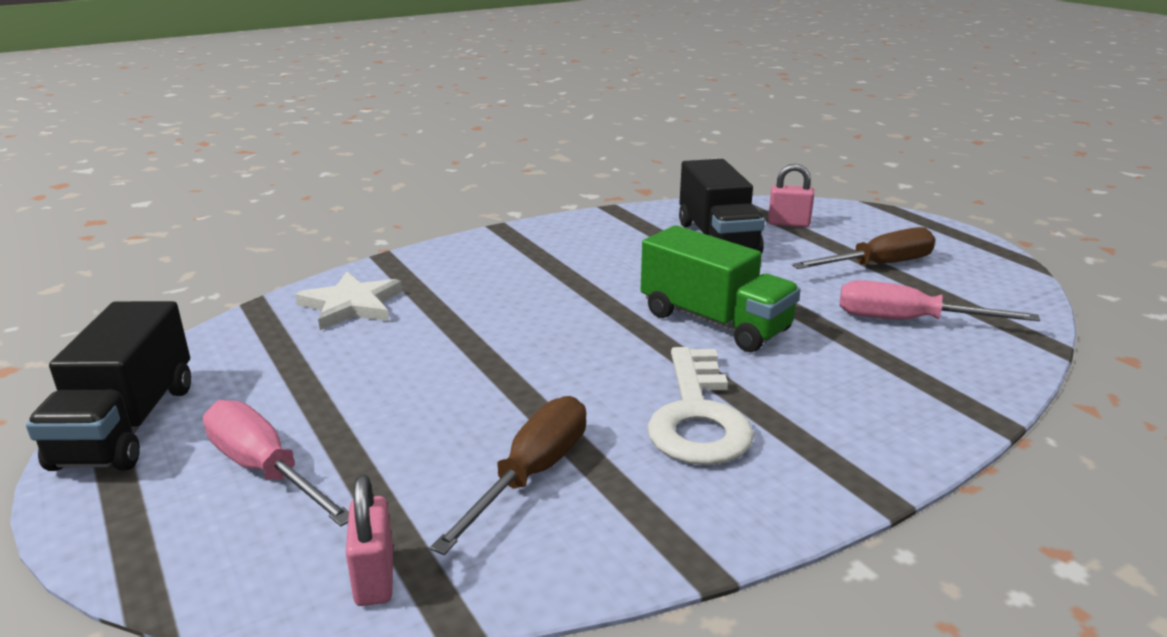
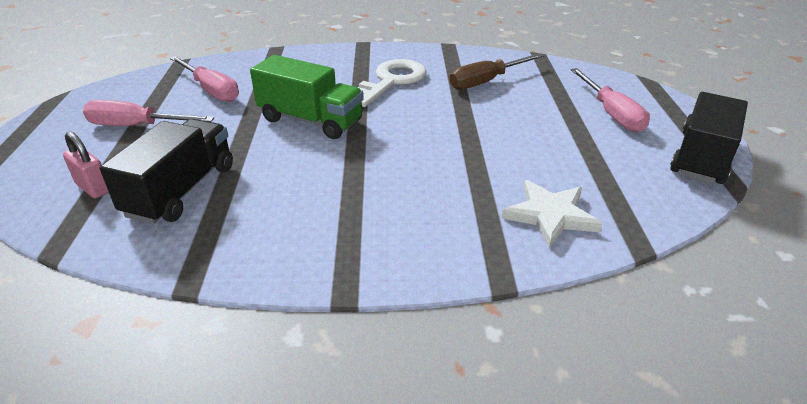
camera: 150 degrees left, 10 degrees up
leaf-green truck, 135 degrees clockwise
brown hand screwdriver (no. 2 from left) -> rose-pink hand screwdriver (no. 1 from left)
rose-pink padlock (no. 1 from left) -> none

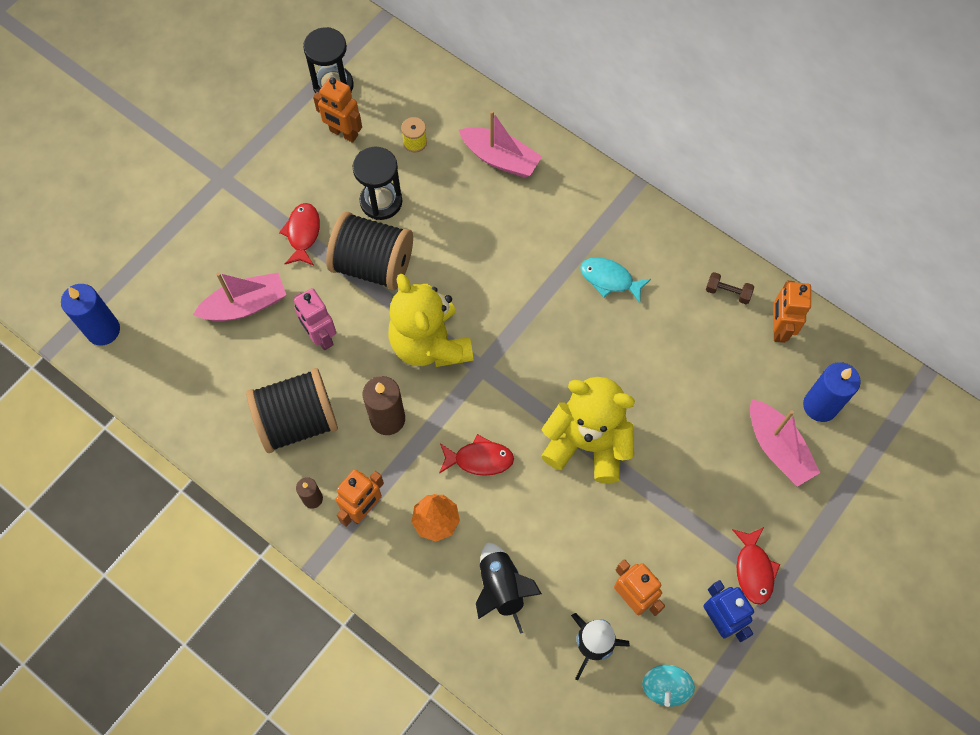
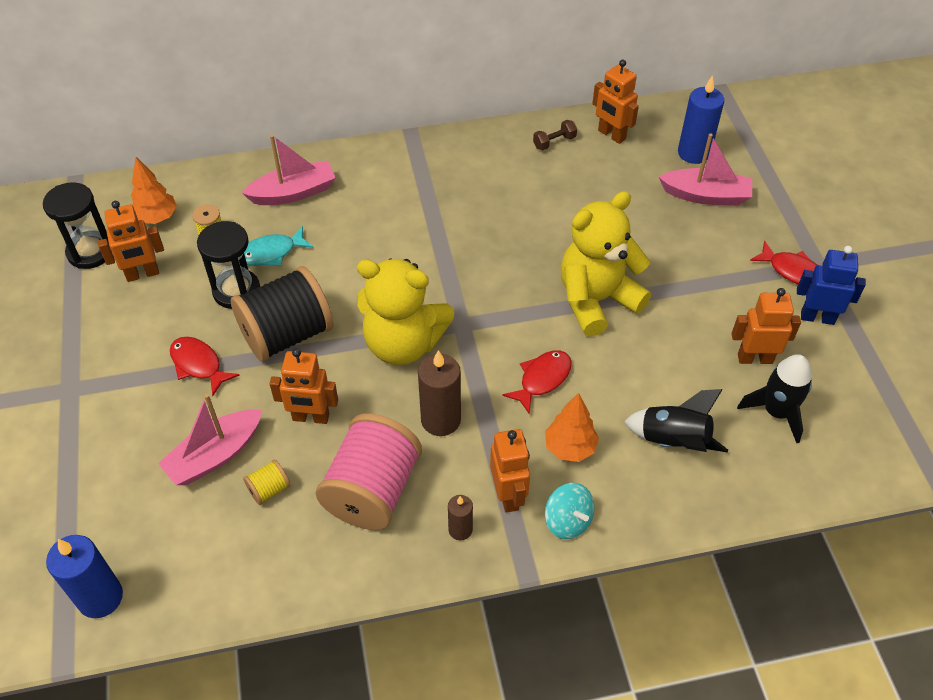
camera: 50 degrees left, 15 degrees down
aqua toy fish, shifted
rose-pink toy boat (no. 1 from left), 150 degrees counterclockwise
rose-pink robot figure -> bright orange robot figure (no. 2 from left)
black spool (no. 1 from left) -> rose-pink spool
aqua toy top, shifted
none -> bright orange tree (no. 1 from left)
none -> bright yellow spool (no. 2 from left)

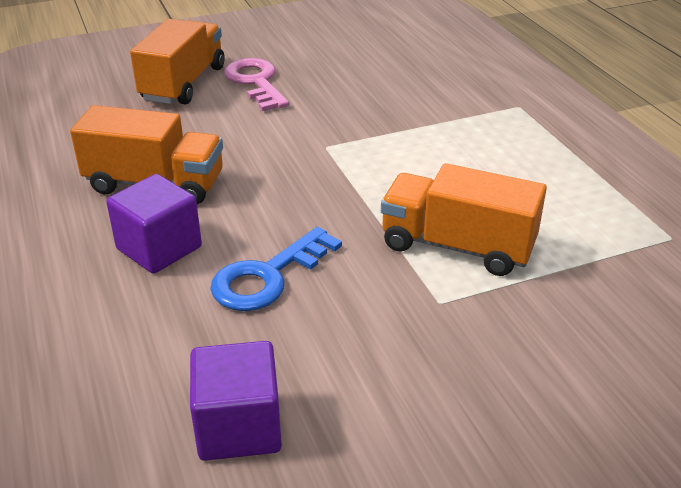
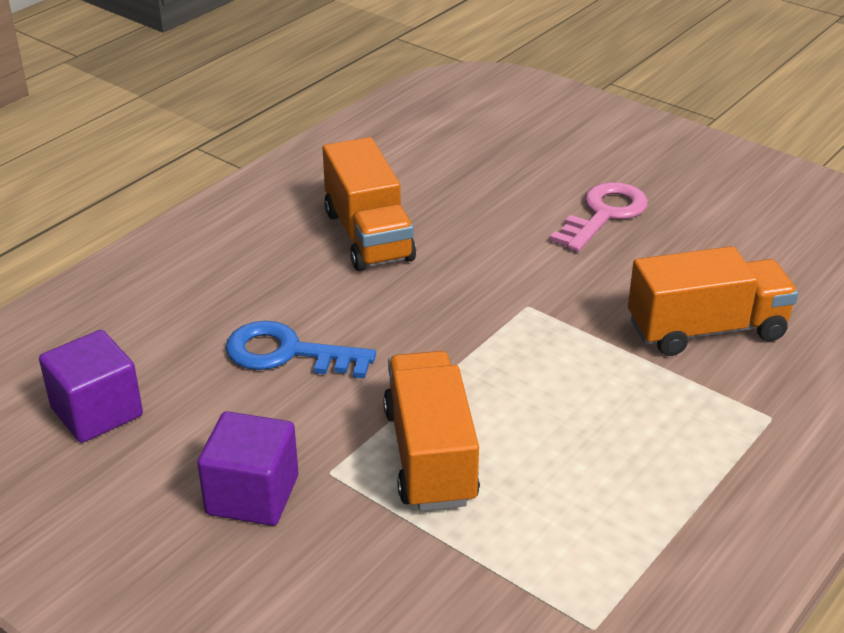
camera: 60 degrees right, 0 degrees up
bright orange truck (no. 2 from left in the first image) -> bright orange truck (no. 3 from left), shifted
violet cube (no. 1 from left in the first image) -> violet cube (no. 2 from left), shifted

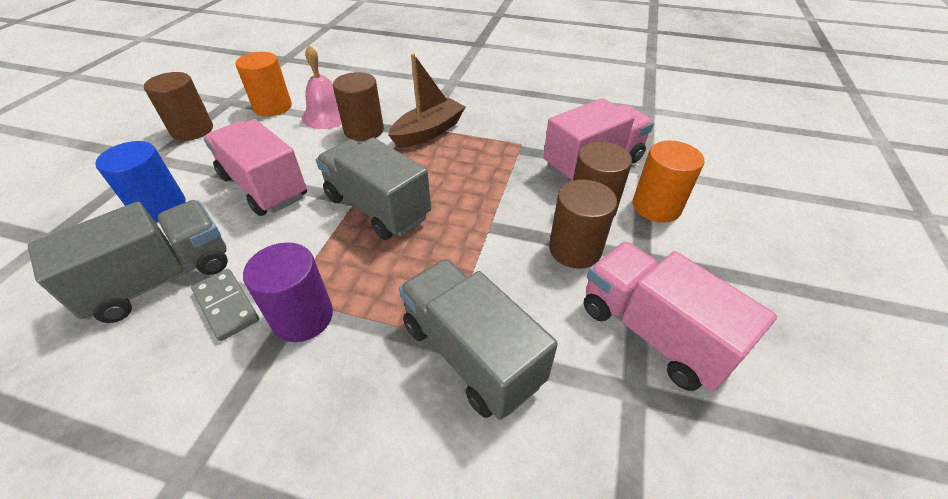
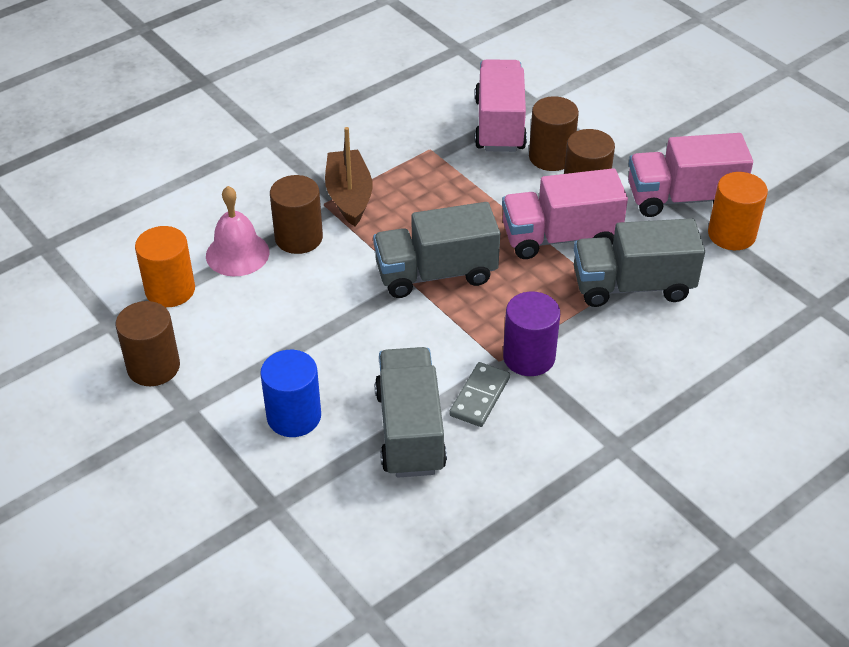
camera: 55 degrees left, 0 degrees up
rose-pink truck (no. 1 from left in the first image) -> rose-pink truck (no. 2 from left), shifted
bright orange solid cylinder (no. 2 from left), shifted
ash-grey domino tile, 60 degrees counterclockwise

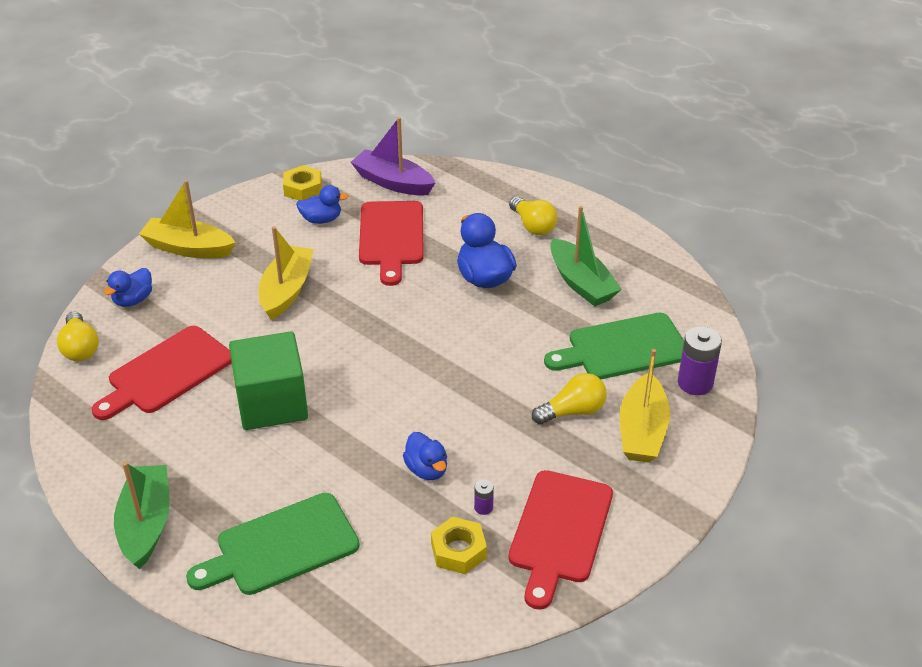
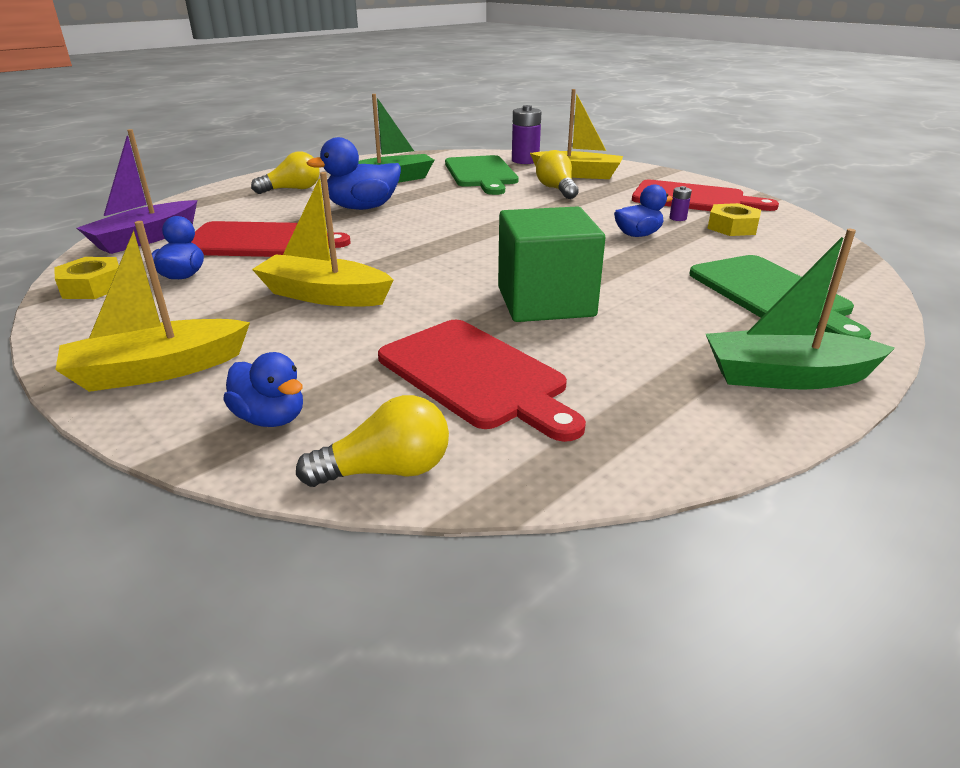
camera: 85 degrees left, 10 degrees down
bright yellow toy boat (no. 1 from left), 45 degrees clockwise

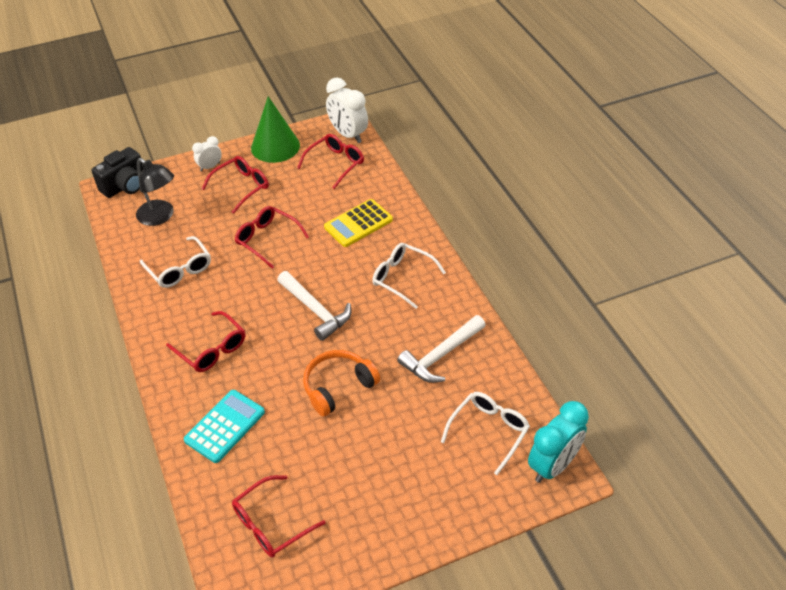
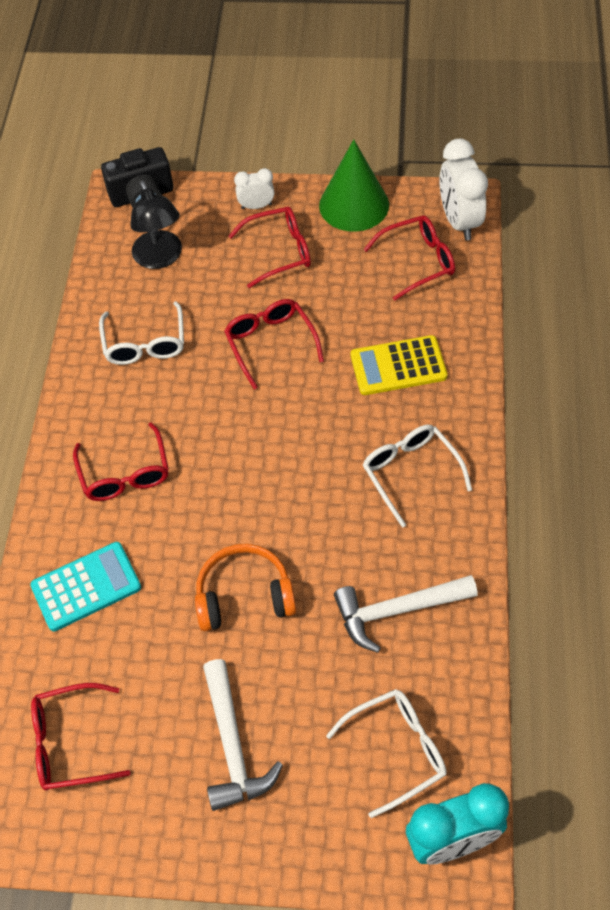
camera: 30 degrees right, 10 degrees up
pure white carpenter's hammer (no. 1 from left), shifted

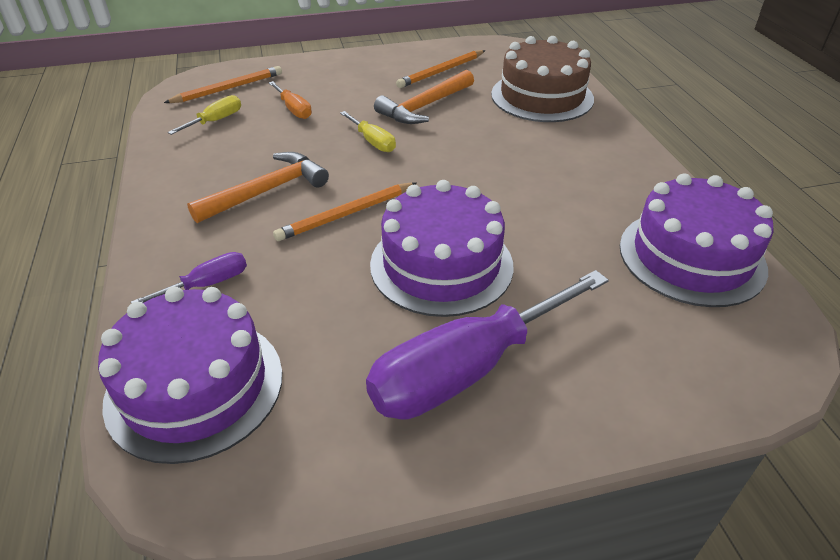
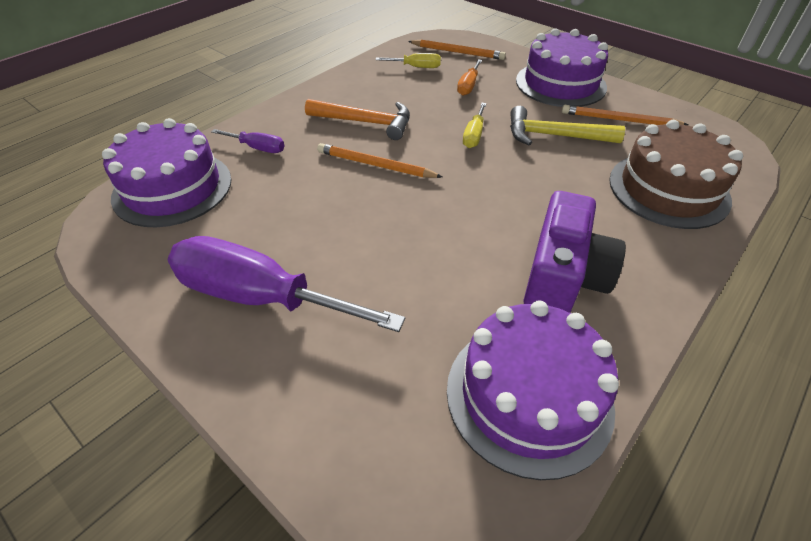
camera: 55 degrees right, 5 degrees up
bright orange carpenter's hammer (no. 2 from left) -> bright yellow carpenter's hammer
violet cake (no. 2 from left in the first image) -> violet cake (no. 3 from left), shifted
none -> violet camera

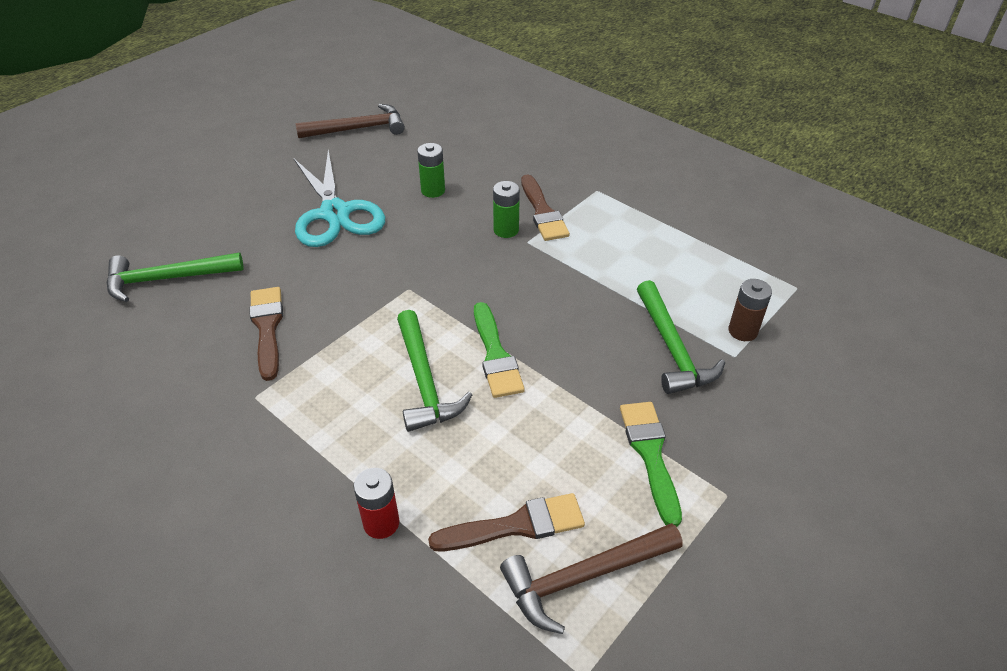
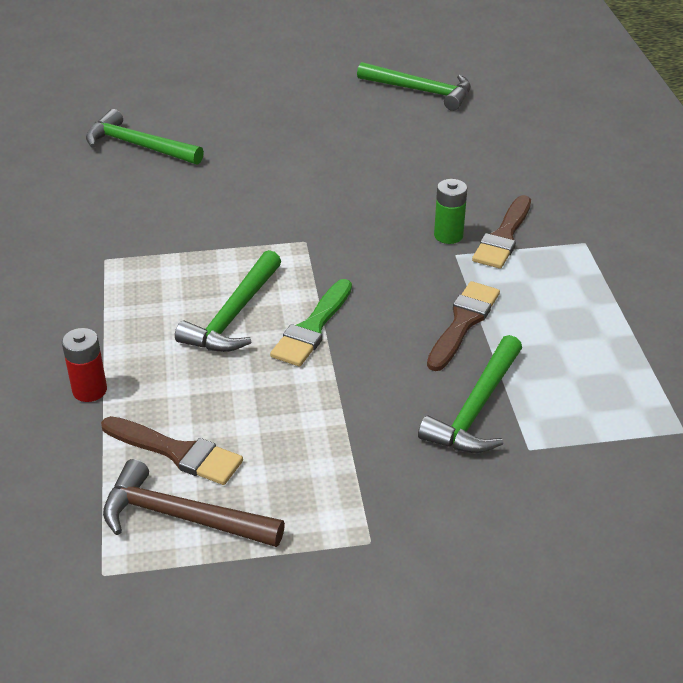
camera: 40 degrees right, 5 degrees down
brown carpenter's hammer (no. 1 from left) -> leaf-green carpenter's hammer (no. 3 from left)
leaf-green power cell (no. 1 from left) -> none
aqua pair of scissors -> none
brown power cell -> none
brown paintbrush (no. 1 from left in the first image) -> brown paintbrush (no. 2 from left), shifted
leaf-green paintbrush (no. 2 from left) -> none

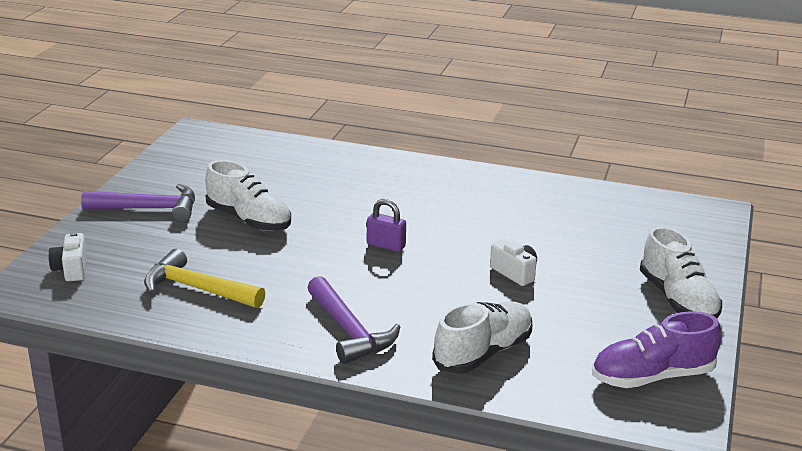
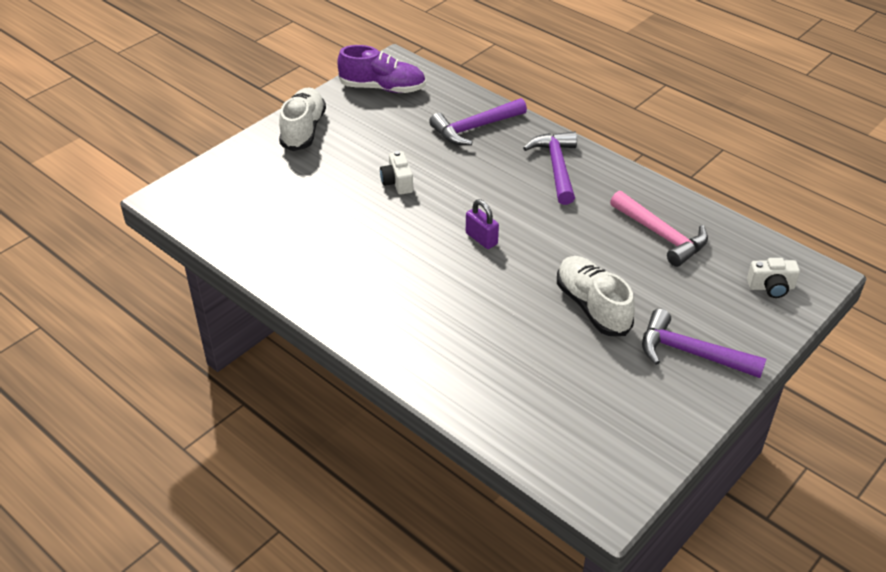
camera: 155 degrees left, 15 degrees up
pure white camera (no. 1 from left in the first image) -> pure white camera (no. 2 from left), 75 degrees clockwise
bright yellow carpenter's hammer -> rose-pink carpenter's hammer
pure white sneaker (no. 2 from left) -> violet carpenter's hammer (no. 1 from left)

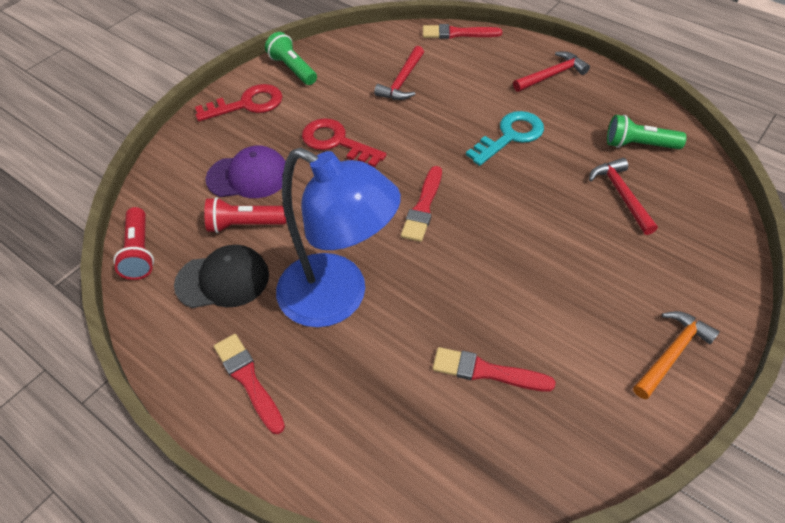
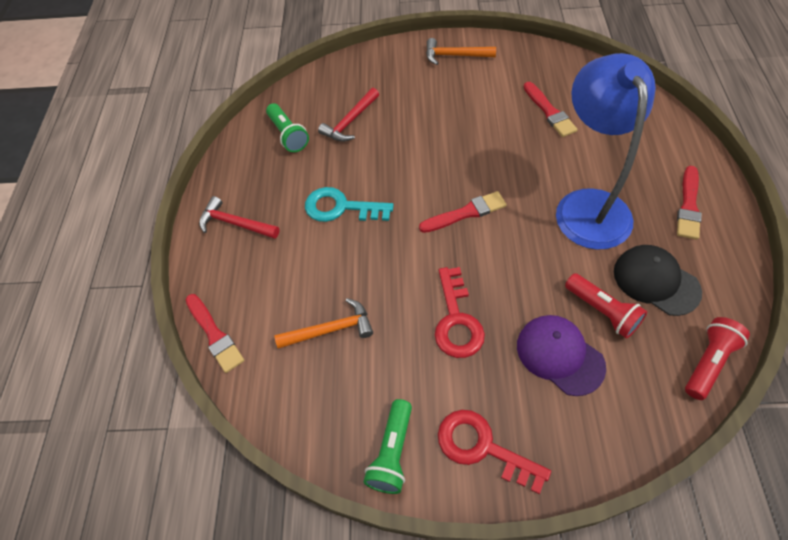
camera: 125 degrees left, 5 degrees up
crimson carpenter's hammer (no. 1 from left) -> bright orange carpenter's hammer (no. 1 from left)

